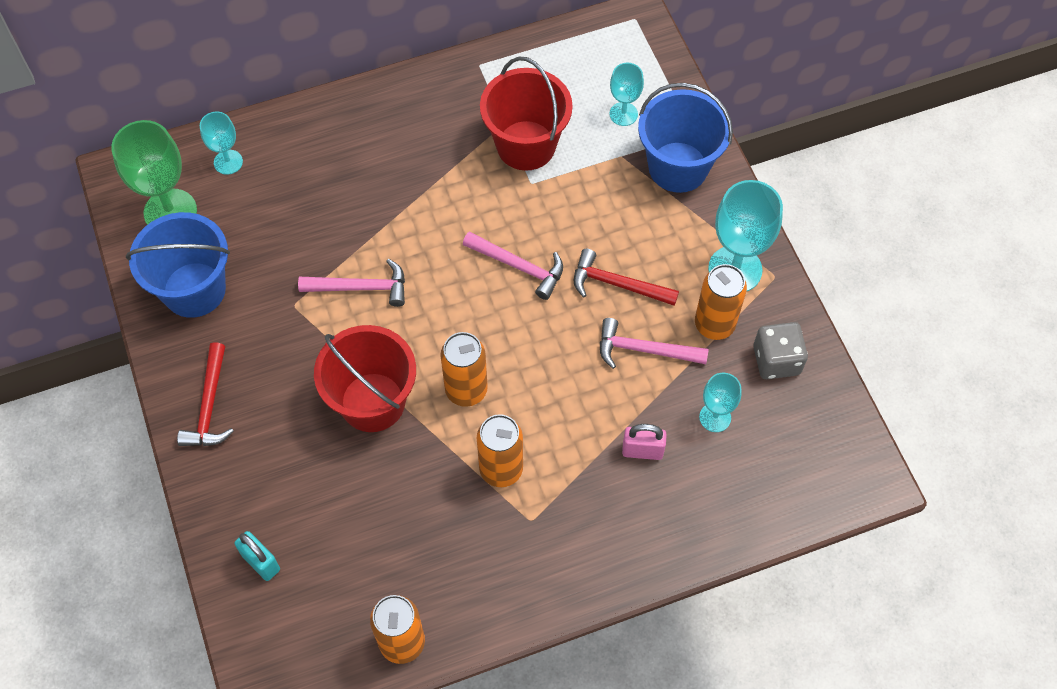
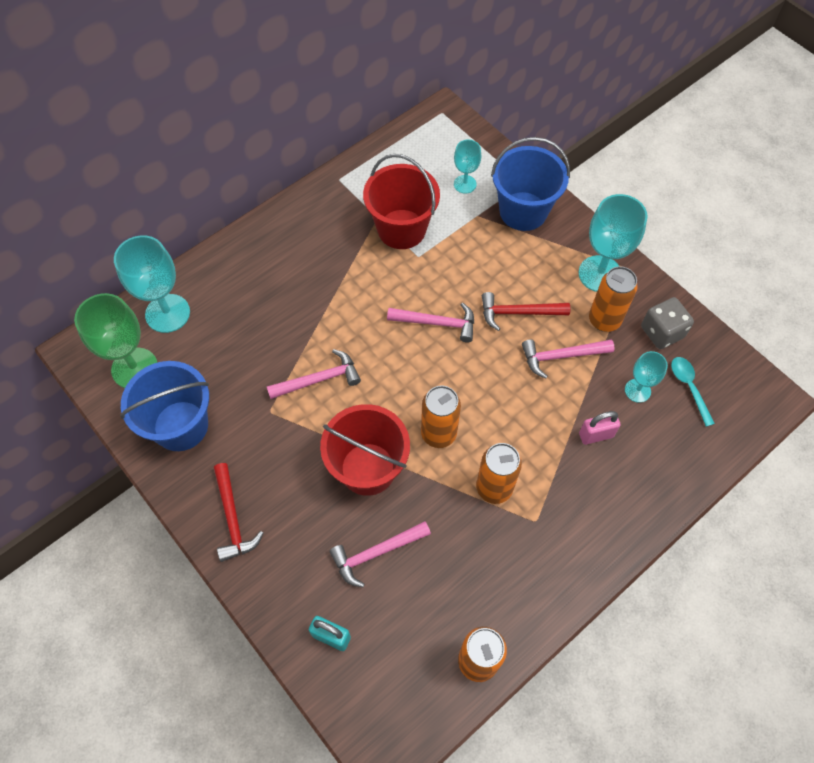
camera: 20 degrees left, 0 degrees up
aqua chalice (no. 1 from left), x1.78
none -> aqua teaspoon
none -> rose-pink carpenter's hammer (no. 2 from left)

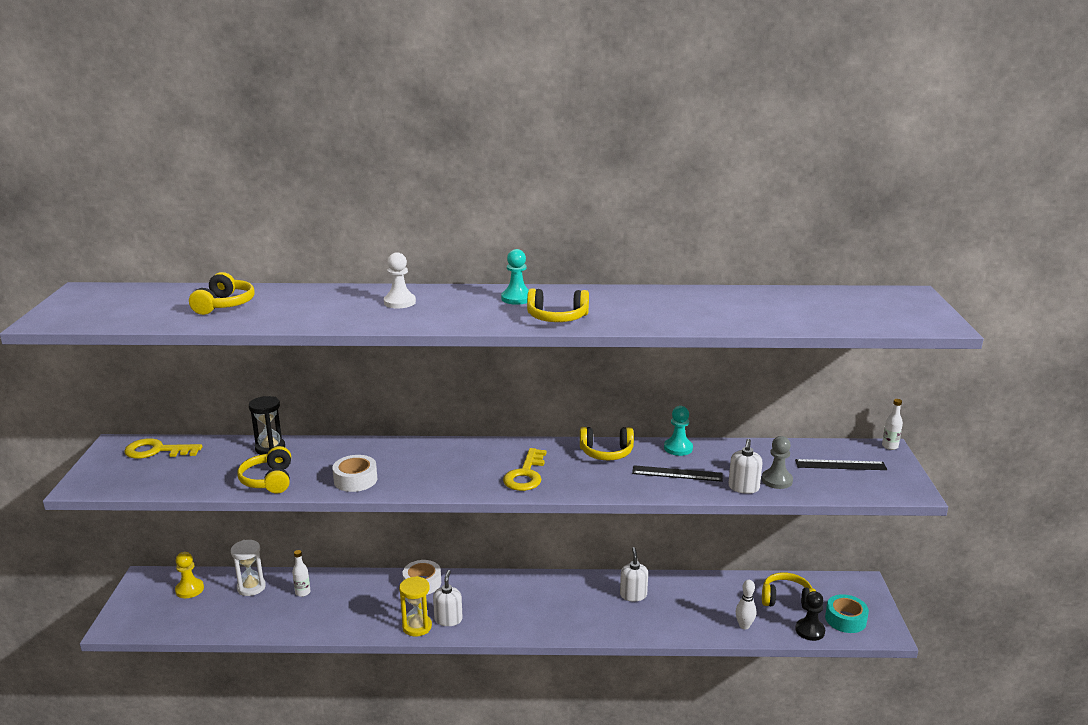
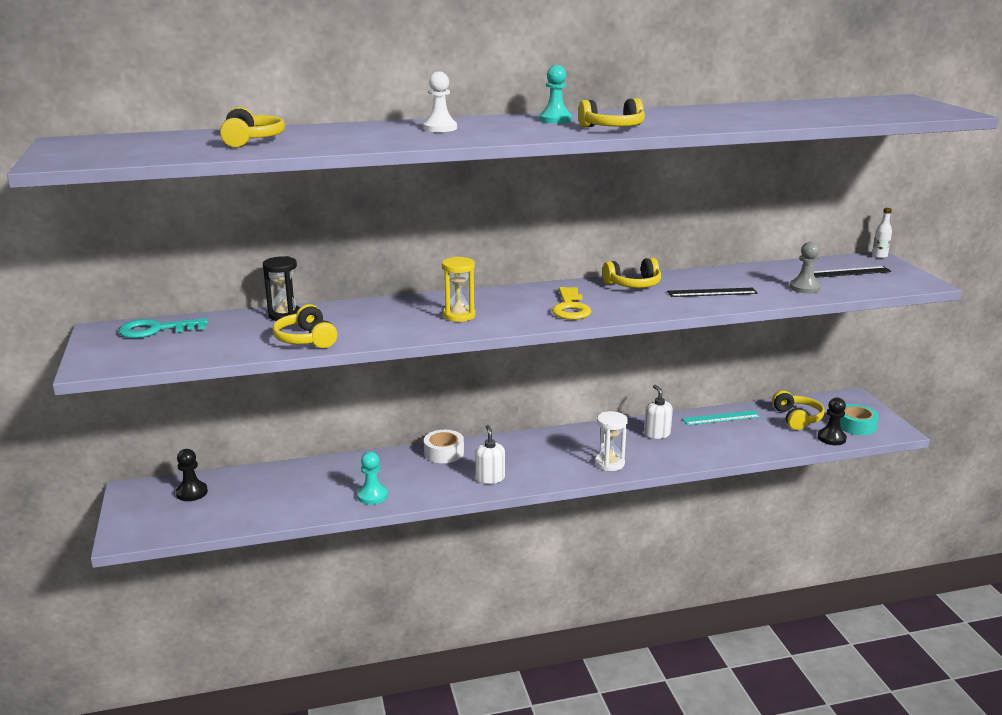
camera: 15 degrees left, 0 degrees up
aqua pawn (no. 2 from left in the first image) -> aqua pawn (no. 1 from left), shifted
bright yellow latchkey (no. 1 from left) -> aqua latchkey
pure white soap dispenser (no. 3 from left) -> none
pure white tape (no. 1 from left) -> none
pure white hourglass, shifted
pure white bottle (no. 1 from left) -> none
bright yellow pawn -> black pawn (no. 1 from left)
bright yellow over-ear headphones (no. 5 from left), 90 degrees clockwise
bright yellow hourglass, shifted
pure white tenpin -> none
none -> aqua measuring stick

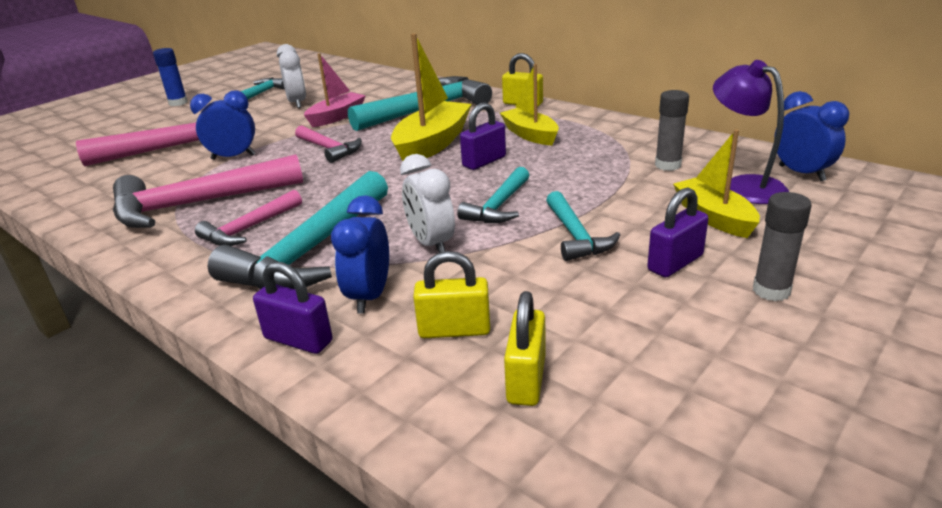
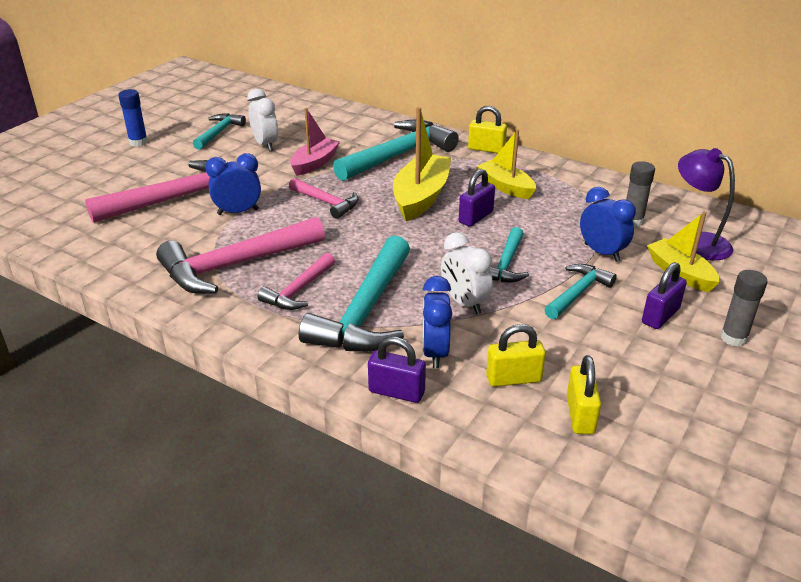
camera: 10 degrees left, 5 degrees up
royal blue alarm clock (no. 3 from left), shifted
aqua carpenter's hammer (no. 5 from left), 120 degrees counterclockwise

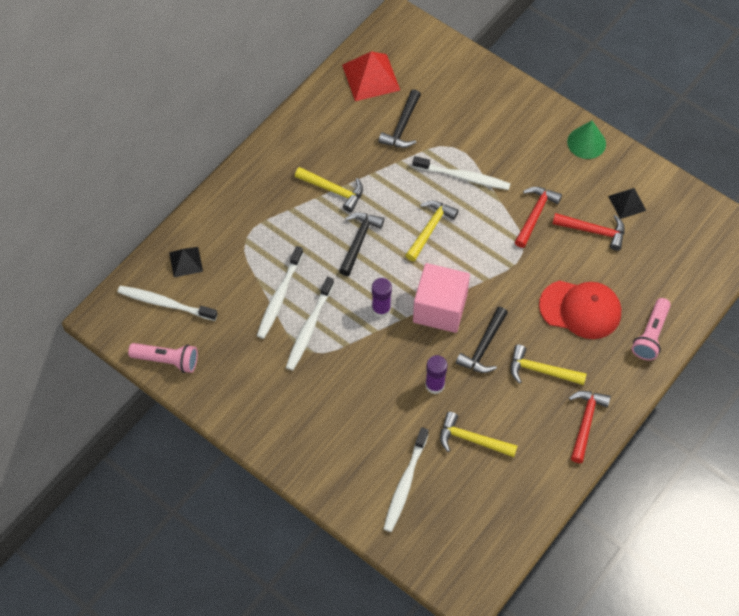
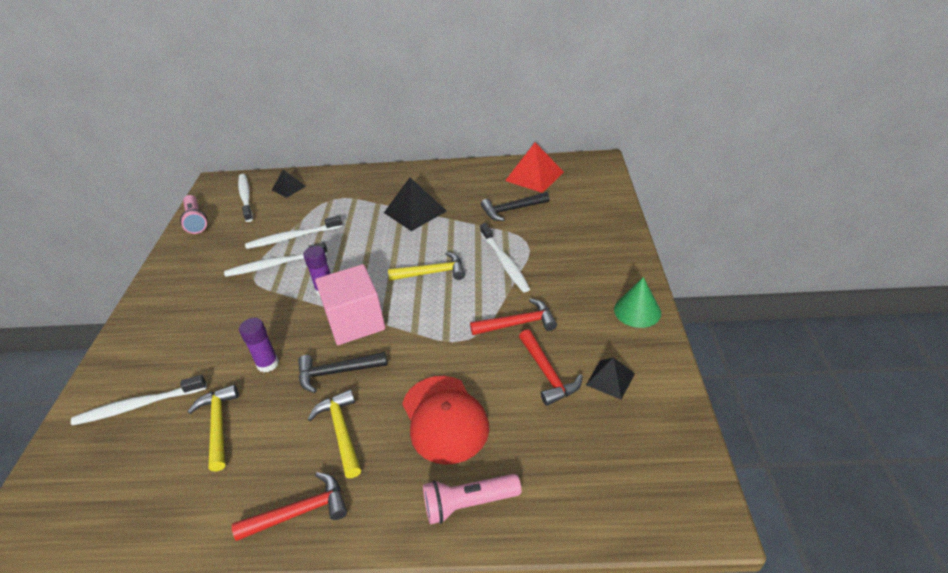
camera: 55 degrees right, 20 degrees down
bright yellow carpenter's hammer (no. 1 from left) -> black solid pyramid (no. 2 from left)
black carpenter's hammer (no. 1 from left) -> none

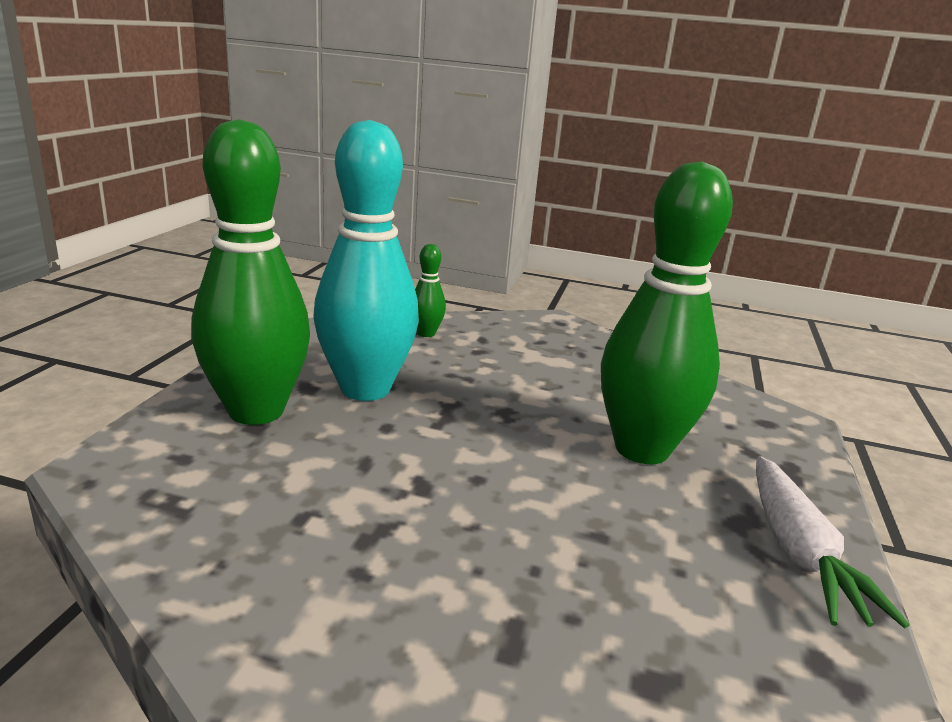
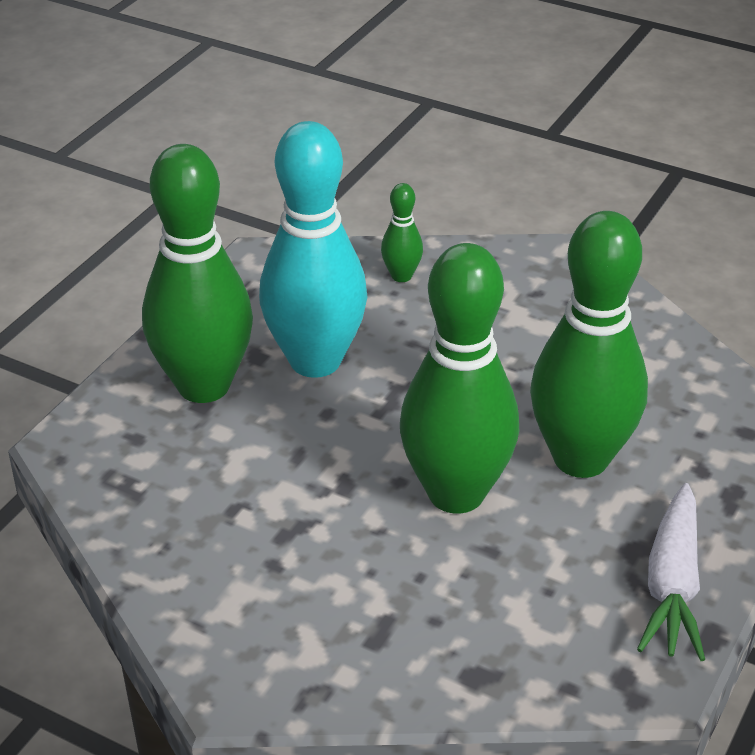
camera: 15 degrees right, 15 degrees up
none -> leaf-green tenpin (no. 3 from left)

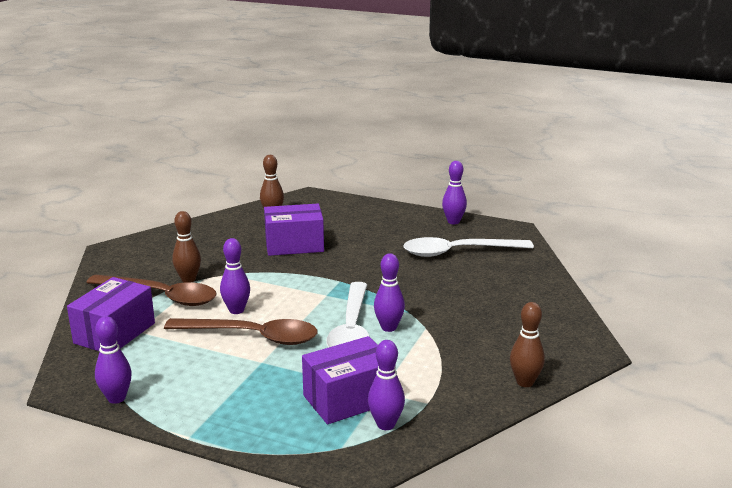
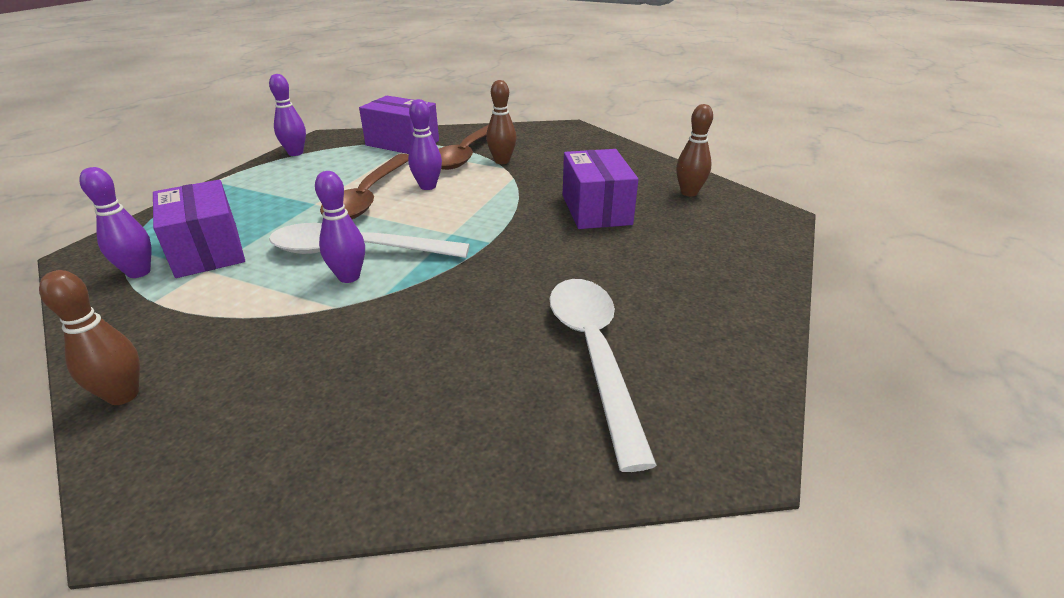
camera: 90 degrees right, 10 degrees up
violet tenpin (no. 5 from left) -> none

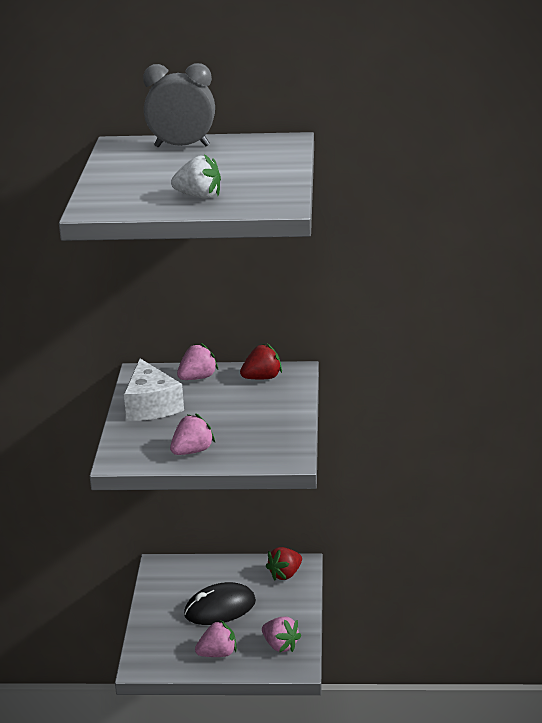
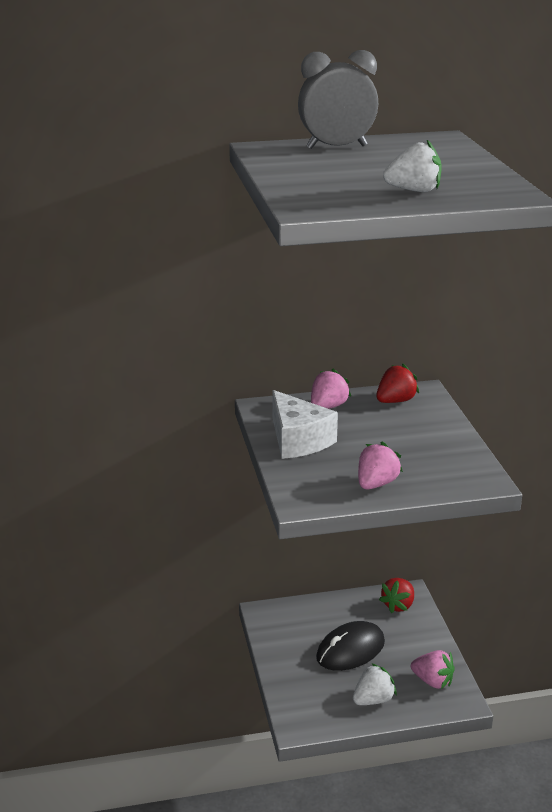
camera: 15 degrees left, 0 degrees up
rose-pink toy strawberry (no. 3 from left) -> pure white toy strawberry (no. 1 from left)

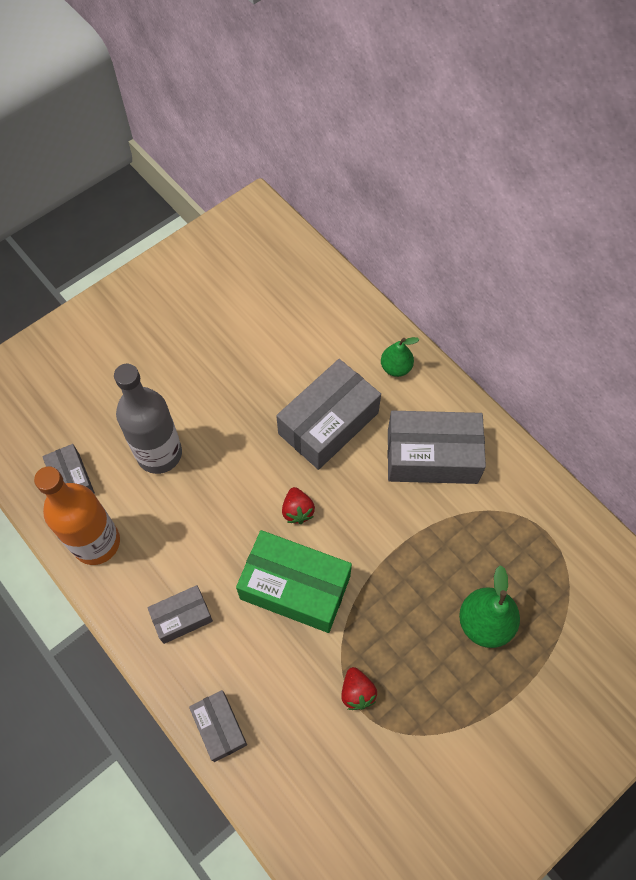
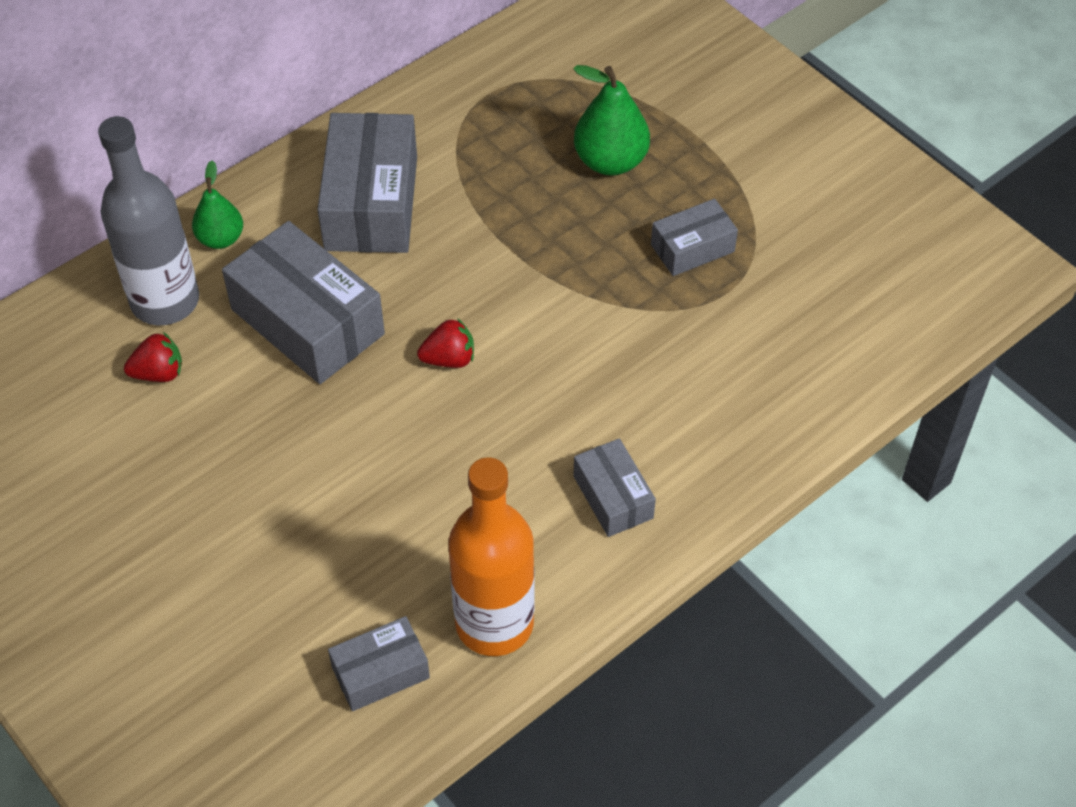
camera: 90 degrees left, 10 degrees down
ash-grey bottle, shifted
leaf-green package -> none
crimson toy strawberry (no. 2 from left in the first image) -> crimson toy strawberry (no. 1 from left), shifted
ash-grey package (no. 3 from left in the first image) -> ash-grey package (no. 5 from left), shifted

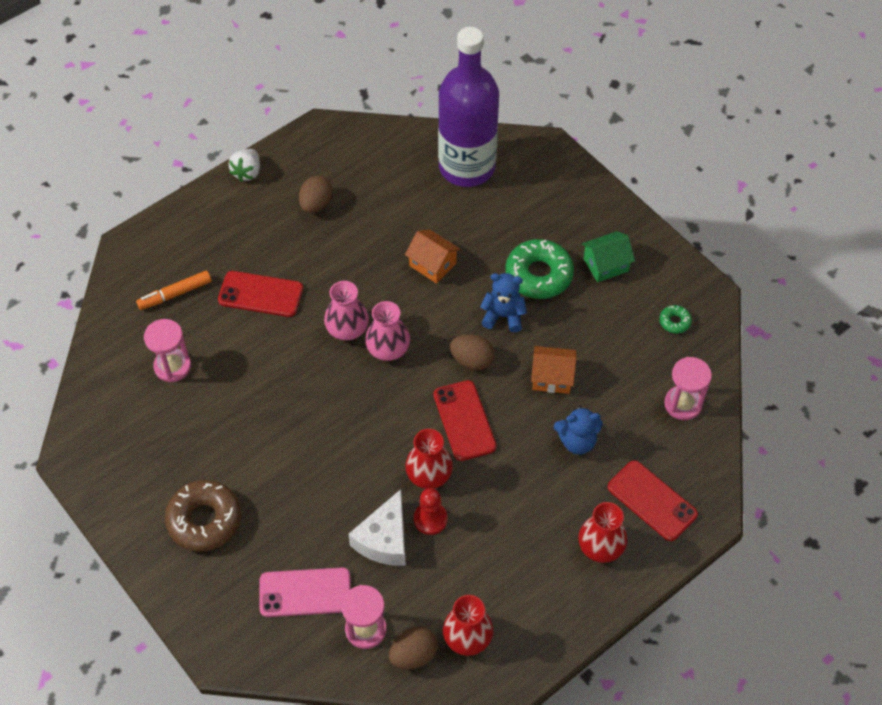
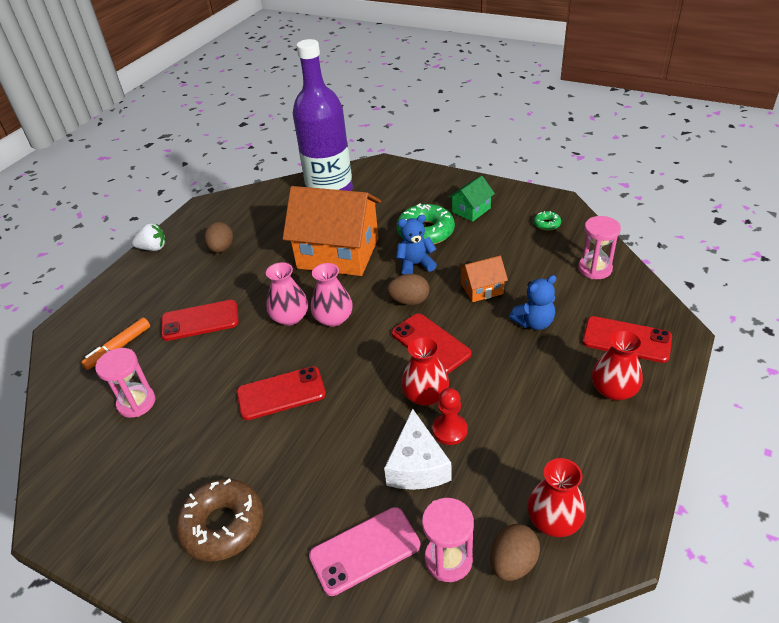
camera: 20 degrees left, 15 degrees down
pure white toy strawberry, 90 degrees counterclockwise
bright orange cottage (no. 1 from left), x2.20
none -> crimson mobile phone (no. 2 from left)

